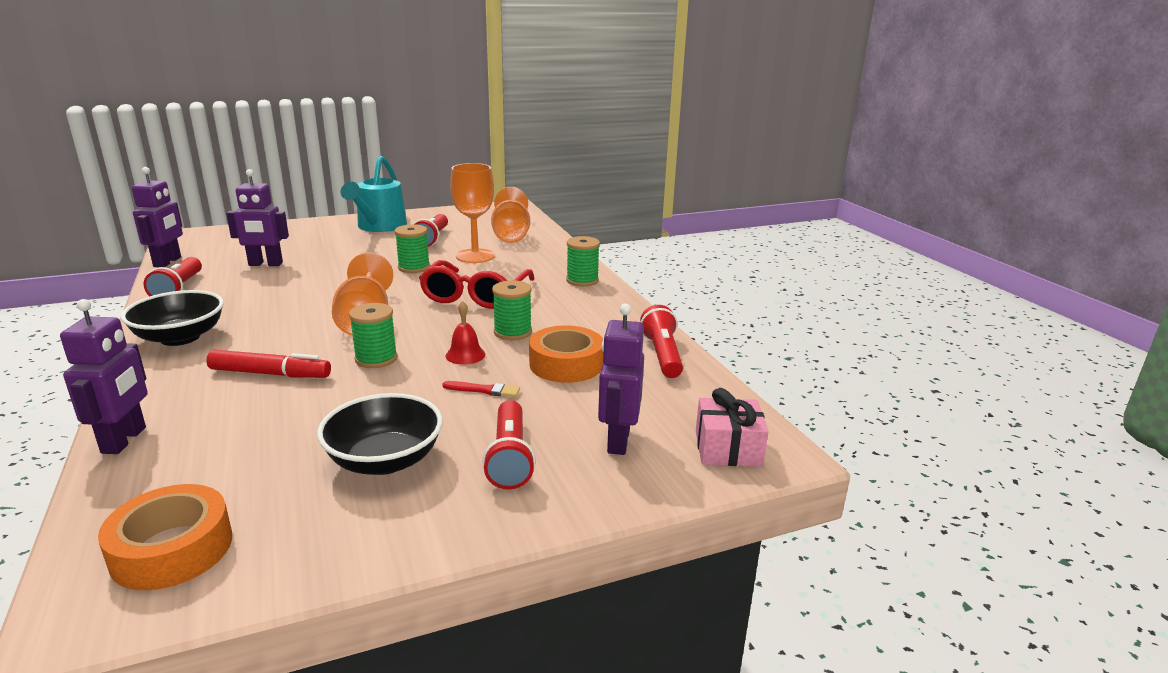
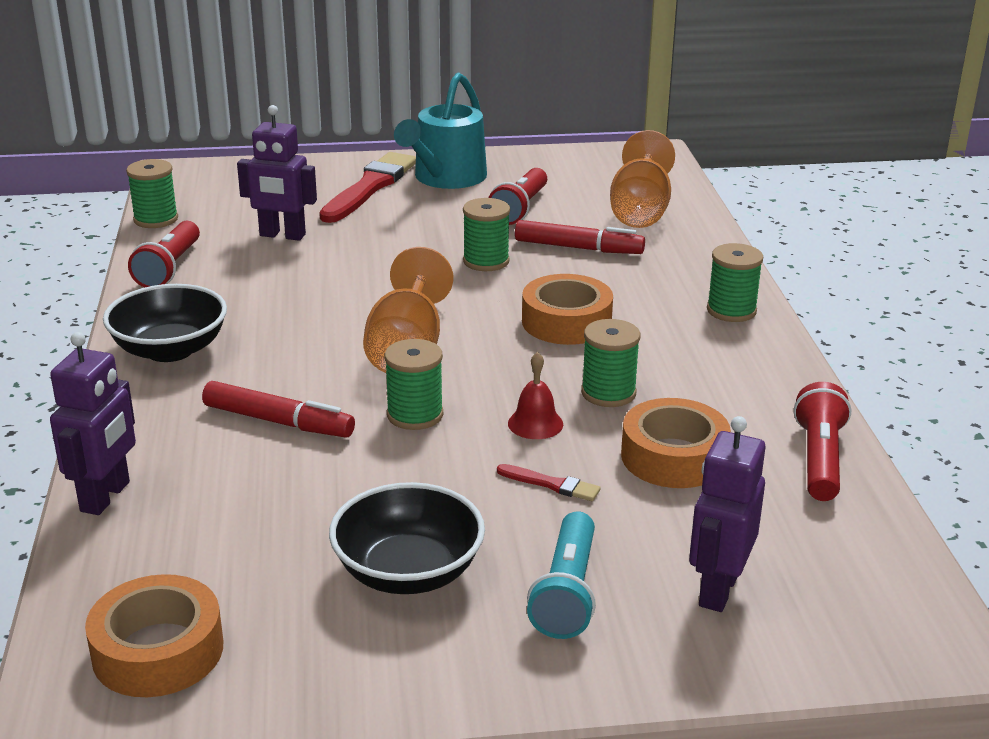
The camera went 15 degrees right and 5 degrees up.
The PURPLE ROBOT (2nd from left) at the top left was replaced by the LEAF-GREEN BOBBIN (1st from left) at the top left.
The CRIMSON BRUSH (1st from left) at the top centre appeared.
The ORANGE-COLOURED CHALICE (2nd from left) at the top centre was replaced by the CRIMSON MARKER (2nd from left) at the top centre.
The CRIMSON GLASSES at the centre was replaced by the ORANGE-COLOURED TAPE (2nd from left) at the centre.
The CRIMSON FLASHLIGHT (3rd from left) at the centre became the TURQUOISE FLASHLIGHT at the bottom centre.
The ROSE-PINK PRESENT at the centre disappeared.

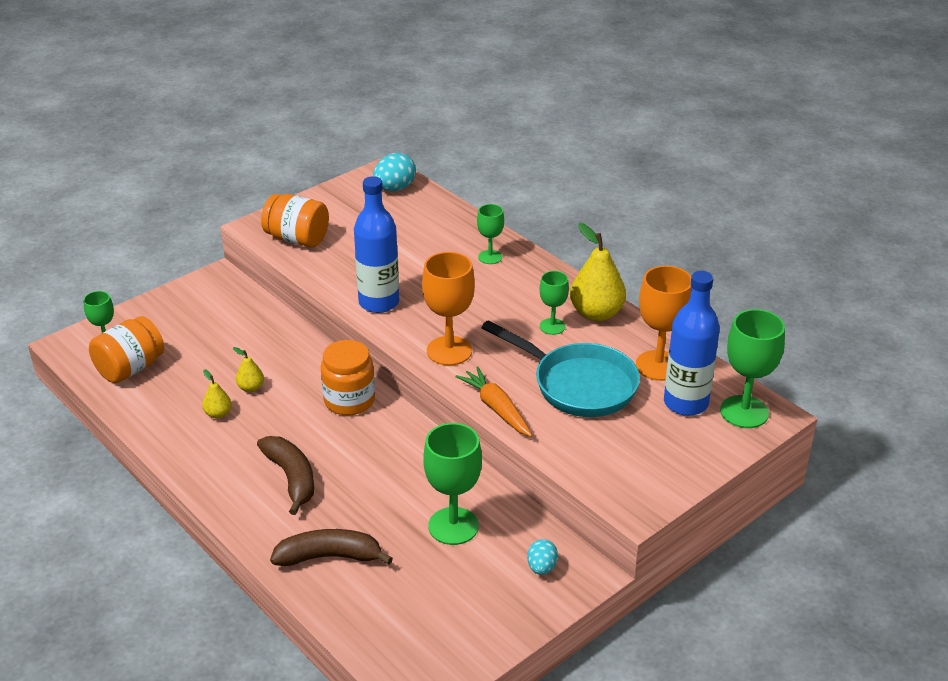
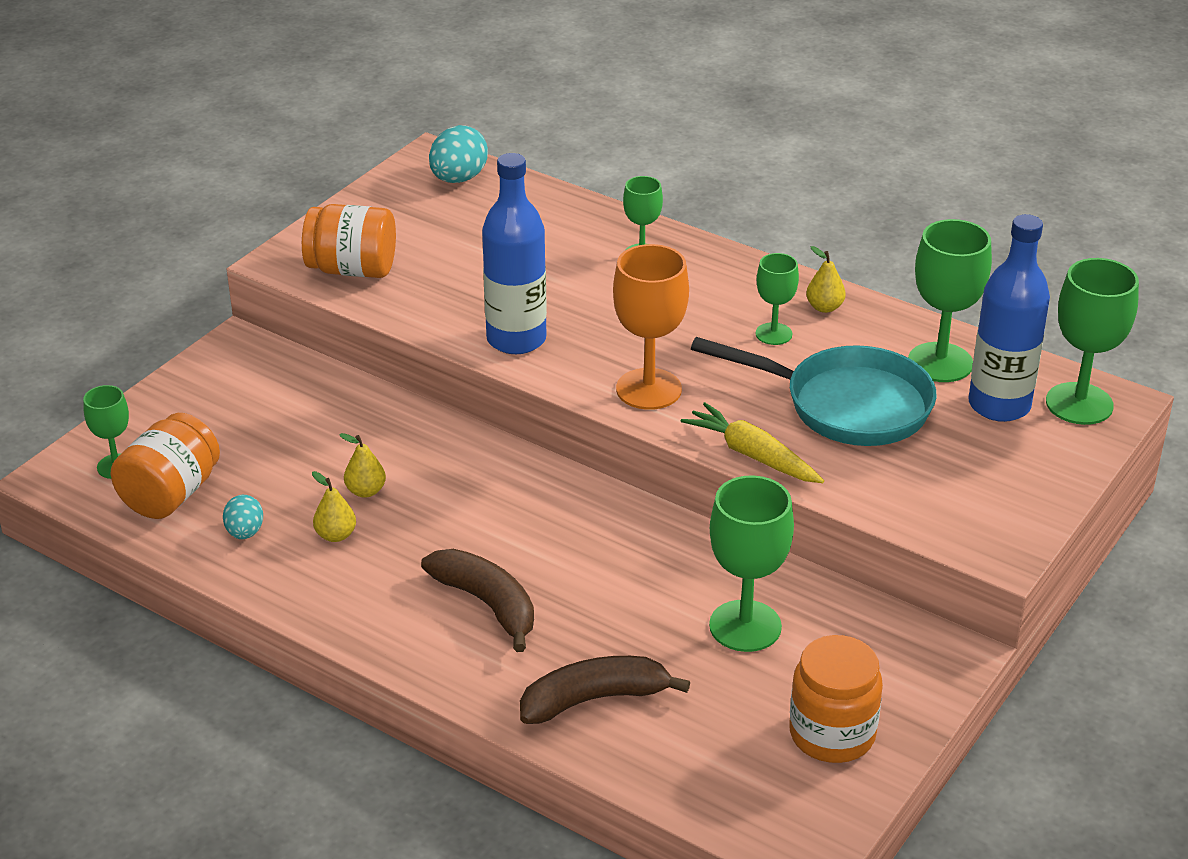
The camera went 15 degrees left and 0 degrees up.
The TURQUOISE EGG SHAPE (2nd from left in the first image) moved from the bottom centre to the middle left.
The ORANGE-COLOURED CARROT at the centre became the GOLDEN CARROT at the centre.
The ORANGE-COLOURED JAR (3rd from left) moved from the centre to the bottom right.
The GOLDEN PEAR FRUIT (3rd from left) at the centre changed to 0.49 times the size.
The ORANGE-COLOURED CHALICE (2nd from left) at the middle right became the LEAF-GREEN CHALICE (5th from left) at the middle right.

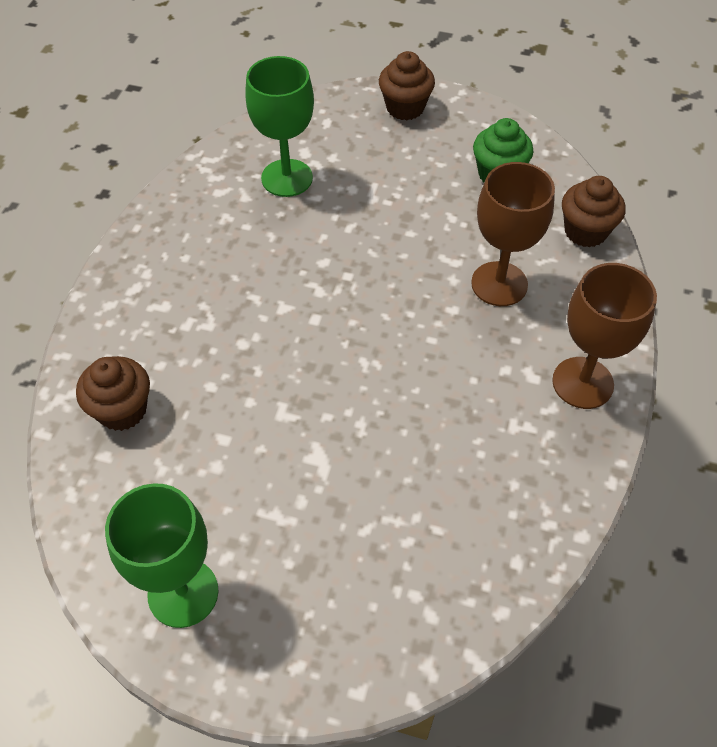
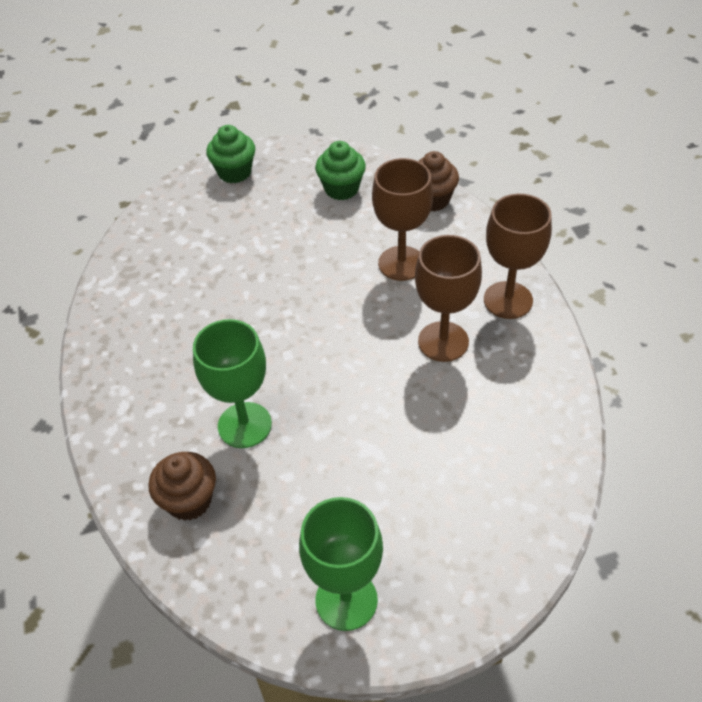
The camera went 30 degrees left and 5 degrees down.
The LEAF-GREEN CHALICE (2nd from left in the first image) moved from the top centre to the middle left.
The BROWN FAIRY CAKE (2nd from left) at the top centre became the LEAF-GREEN FAIRY CAKE (1st from left) at the top left.
The BROWN CHALICE (2nd from left) at the centre appeared.

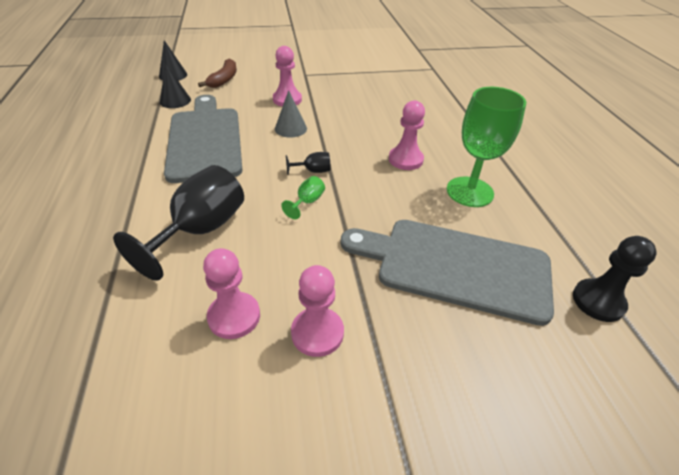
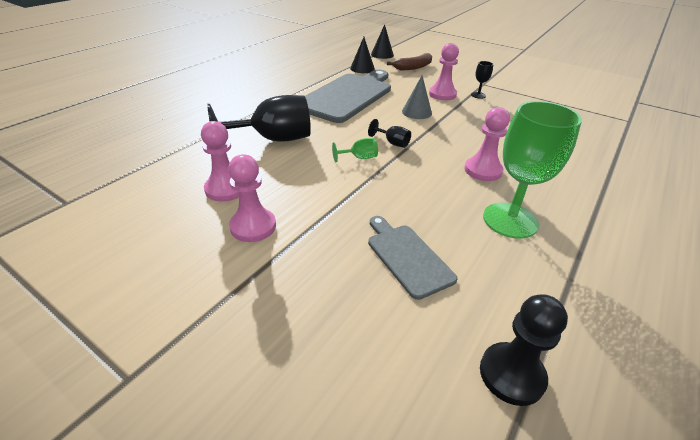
The camera went 45 degrees right and 5 degrees down.
The GRAY CHOPPING BOARD (2nd from left) at the centre changed to 0.52 times the size.
The BLACK CHALICE (3rd from left) at the top right appeared.

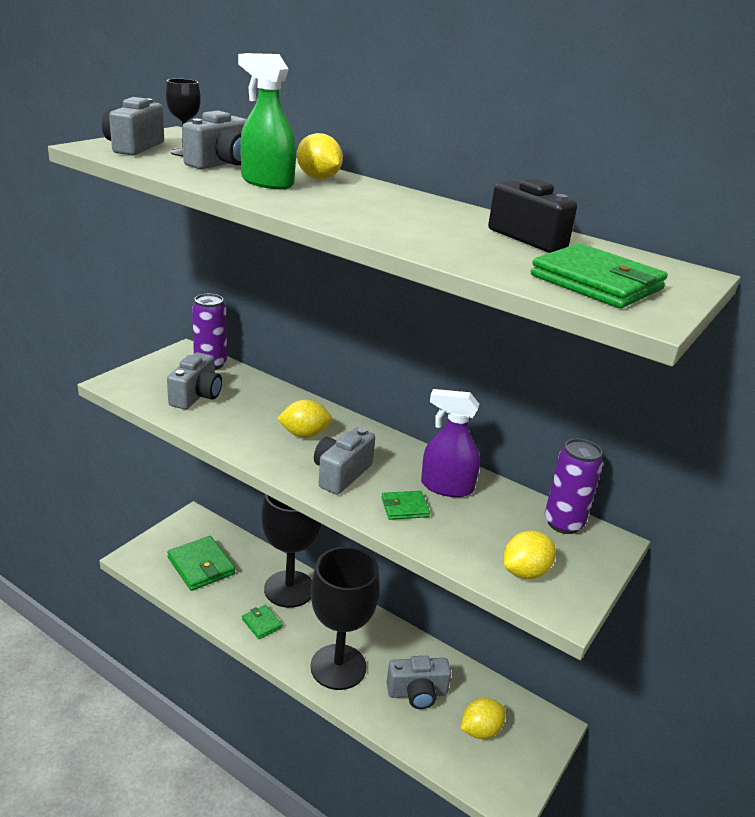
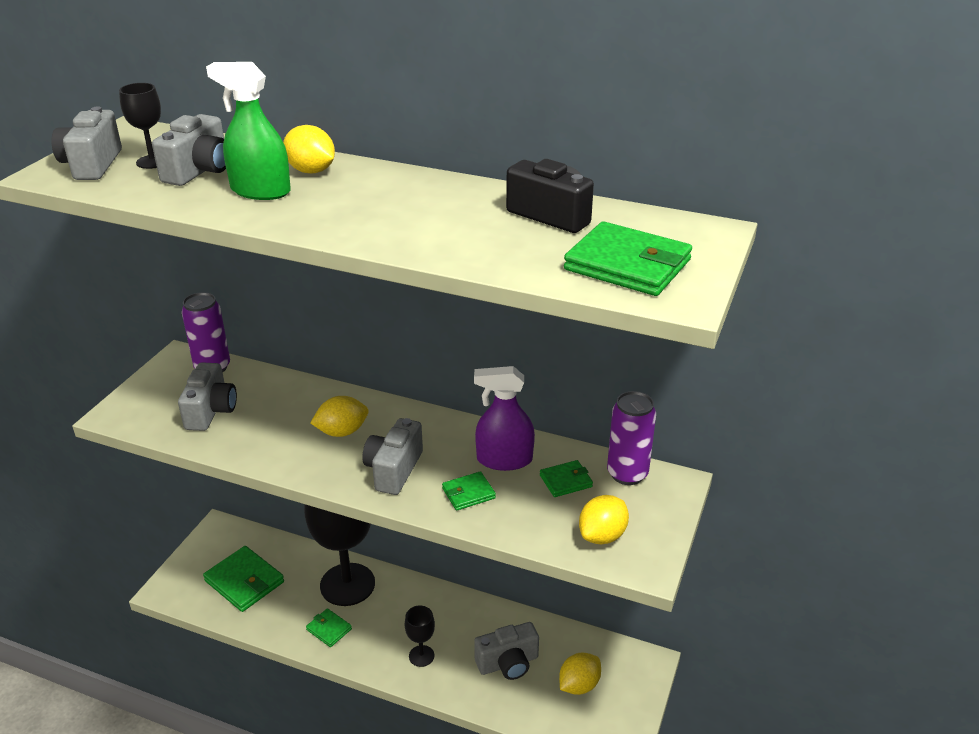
The camera went 10 degrees left and 5 degrees up.
The BLACK CHALICE (3rd from left) at the bottom centre changed to 0.43 times the size.
The LEAF-GREEN CARD WALLET (4th from left) at the centre appeared.

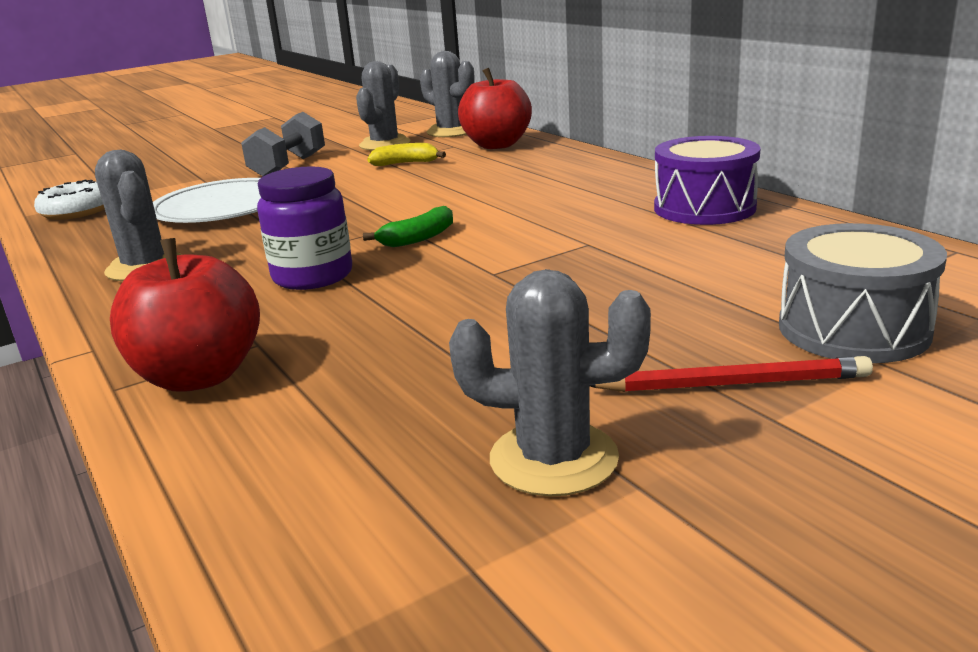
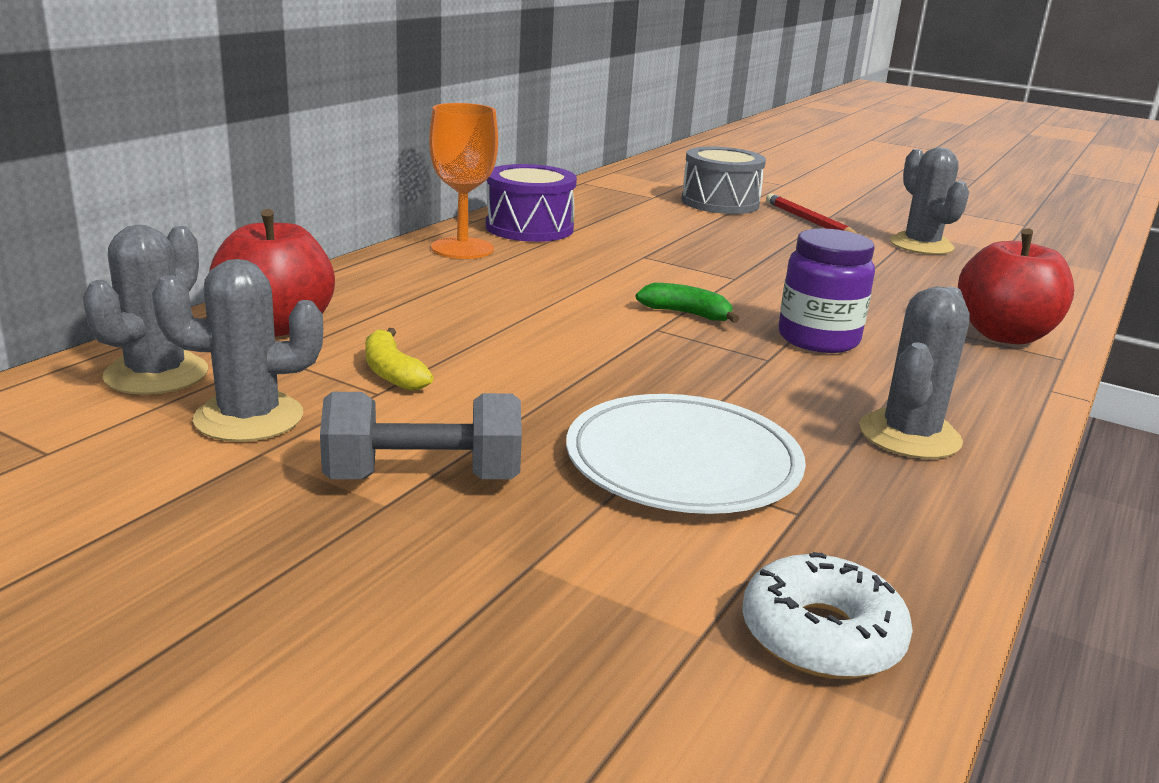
The camera went 120 degrees left and 0 degrees up.
The ORANGE-COLOURED CHALICE at the top centre appeared.

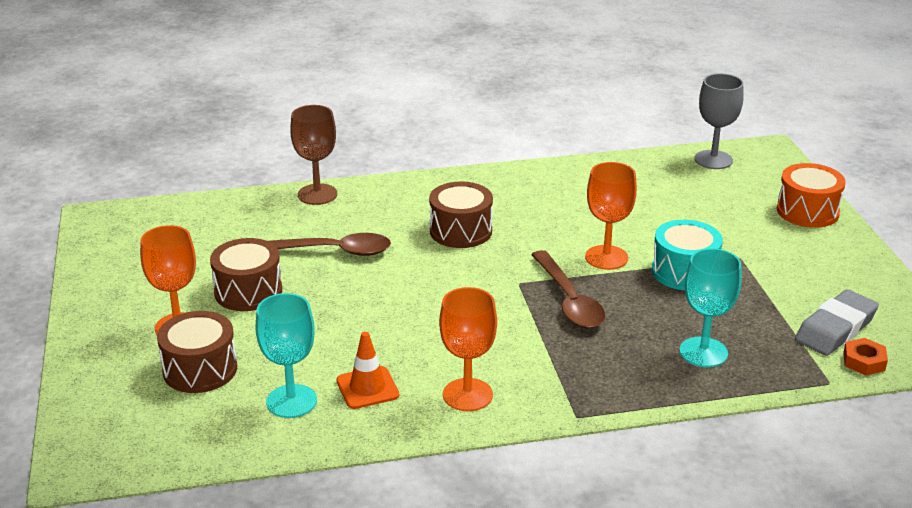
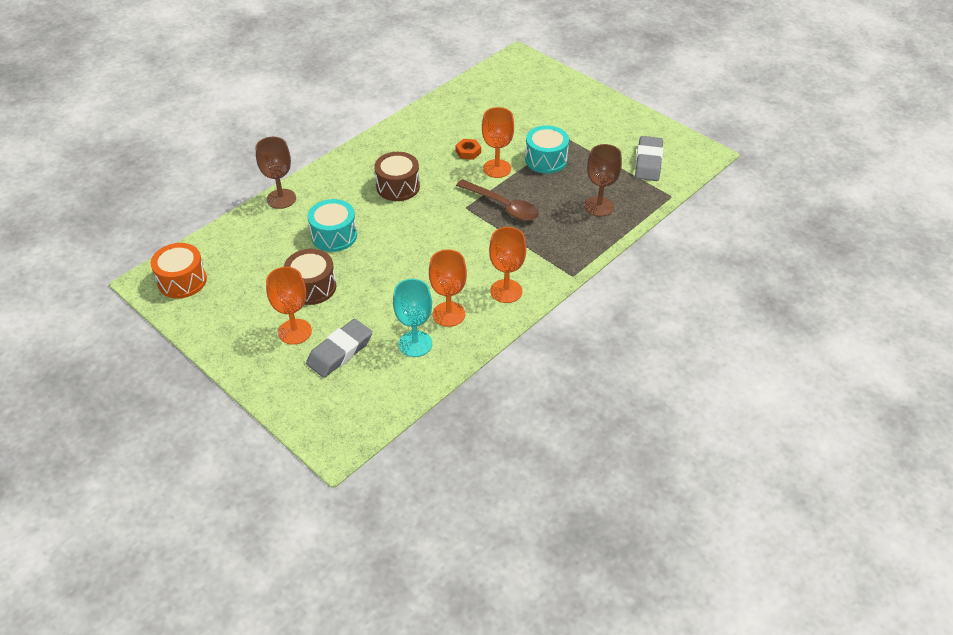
The camera went 35 degrees left and 15 degrees up.
The ORANGE-COLOURED TOY DRUM moved from the middle right to the middle left.
The BROWN TOY DRUM (1st from left) at the bottom left was replaced by the GRAY ERASER (1st from left) at the centre.
The BROWN TABLESPOON (1st from left) at the centre was replaced by the TURQUOISE TOY DRUM (1st from left) at the centre.
The ORANGE-COLOURED SAFETY CONE at the bottom centre was replaced by the ORANGE-COLOURED CHALICE (2nd from left) at the centre.
The ORANGE-COLOURED HEXAGON NUT moved from the bottom right to the top centre.
The TURQUOISE CHALICE (2nd from left) at the middle right became the BROWN CHALICE (2nd from left) at the top centre.
The GRAY CHALICE at the top right disappeared.

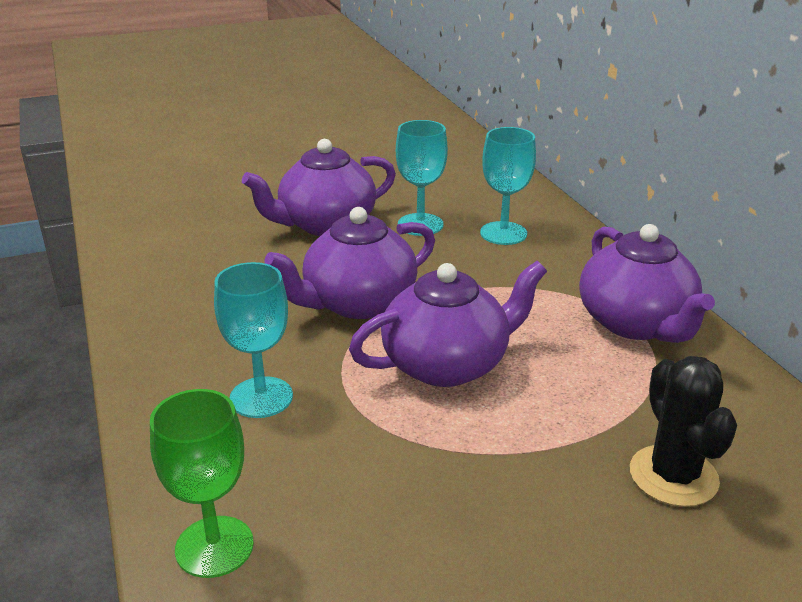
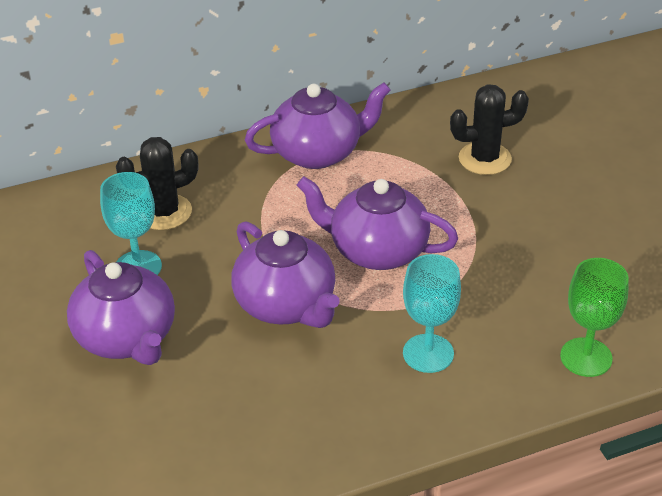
The camera went 90 degrees left and 10 degrees up.
The TURQUOISE CHALICE (3rd from left) at the top centre was replaced by the BLACK PRICKLY PLANT (1st from left) at the middle left.
The PURPLE TEA POT (3rd from left in the first image) at the centre turned 45 degrees counterclockwise.

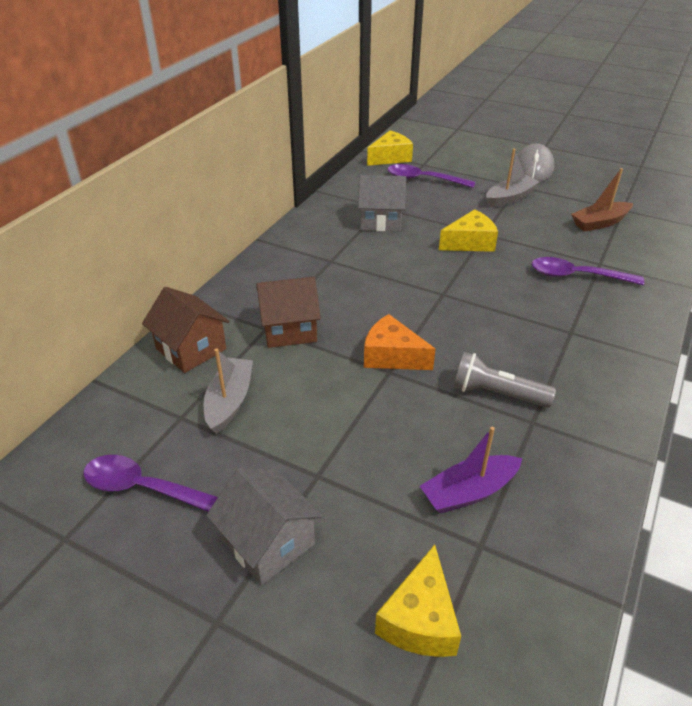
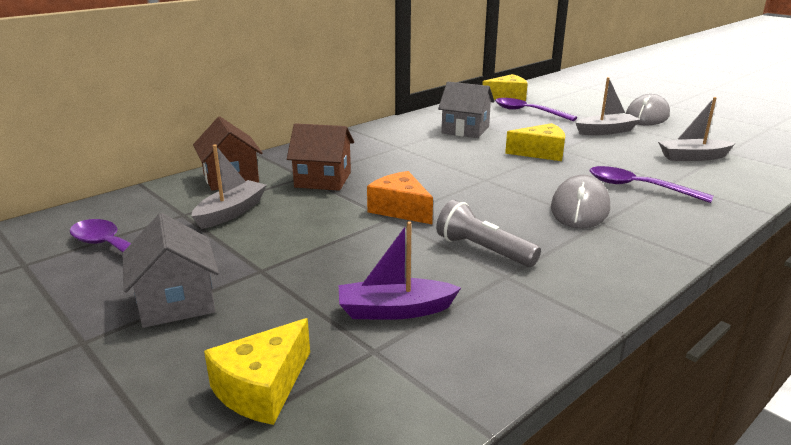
The camera went 20 degrees right and 15 degrees down.
The GRAY PC MOUSE (1st from left) at the middle right appeared.
The BROWN SAILBOAT at the top right became the GRAY SAILBOAT (3rd from left) at the top right.

